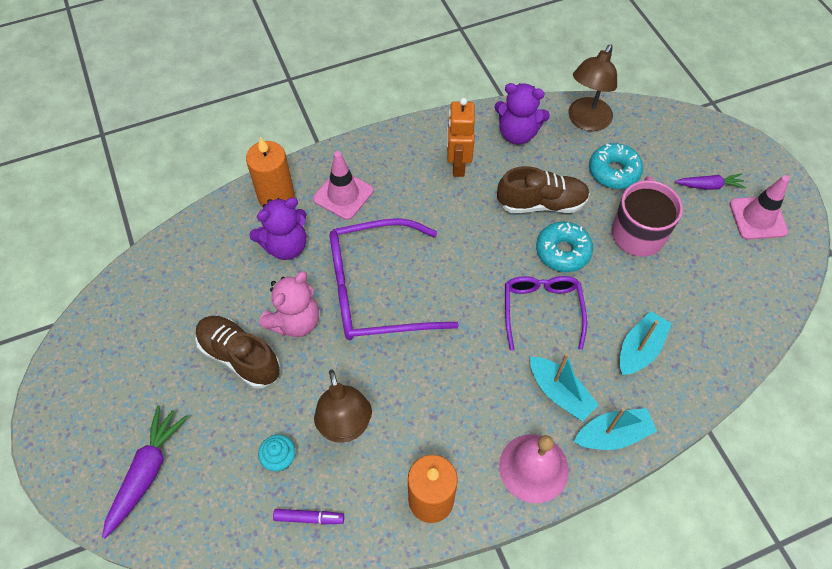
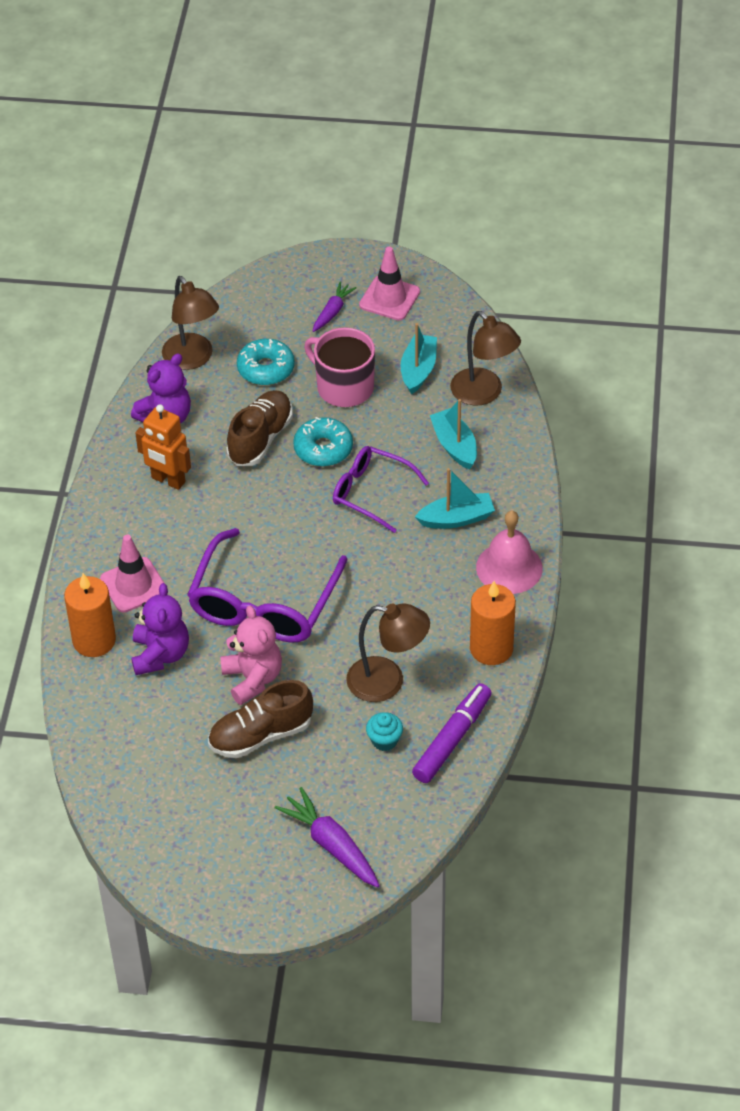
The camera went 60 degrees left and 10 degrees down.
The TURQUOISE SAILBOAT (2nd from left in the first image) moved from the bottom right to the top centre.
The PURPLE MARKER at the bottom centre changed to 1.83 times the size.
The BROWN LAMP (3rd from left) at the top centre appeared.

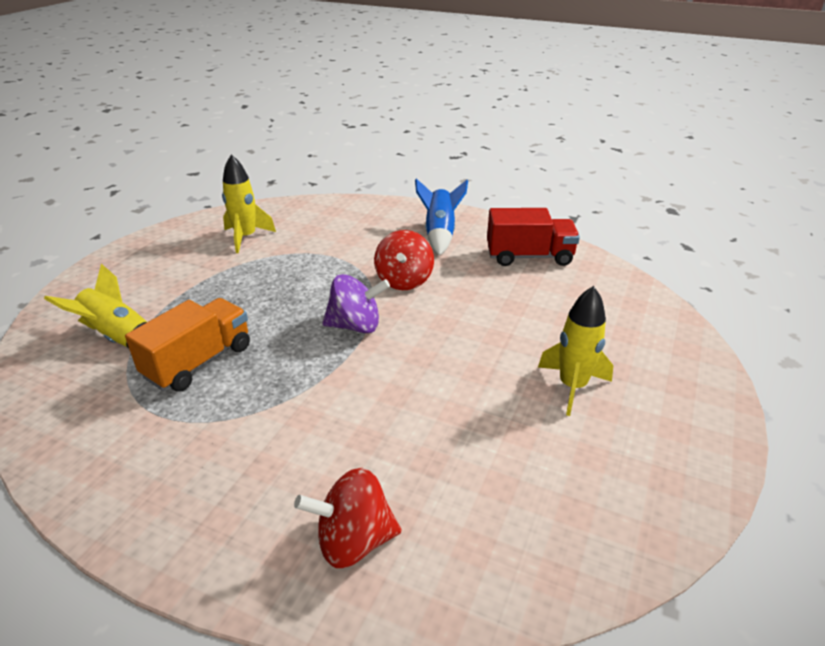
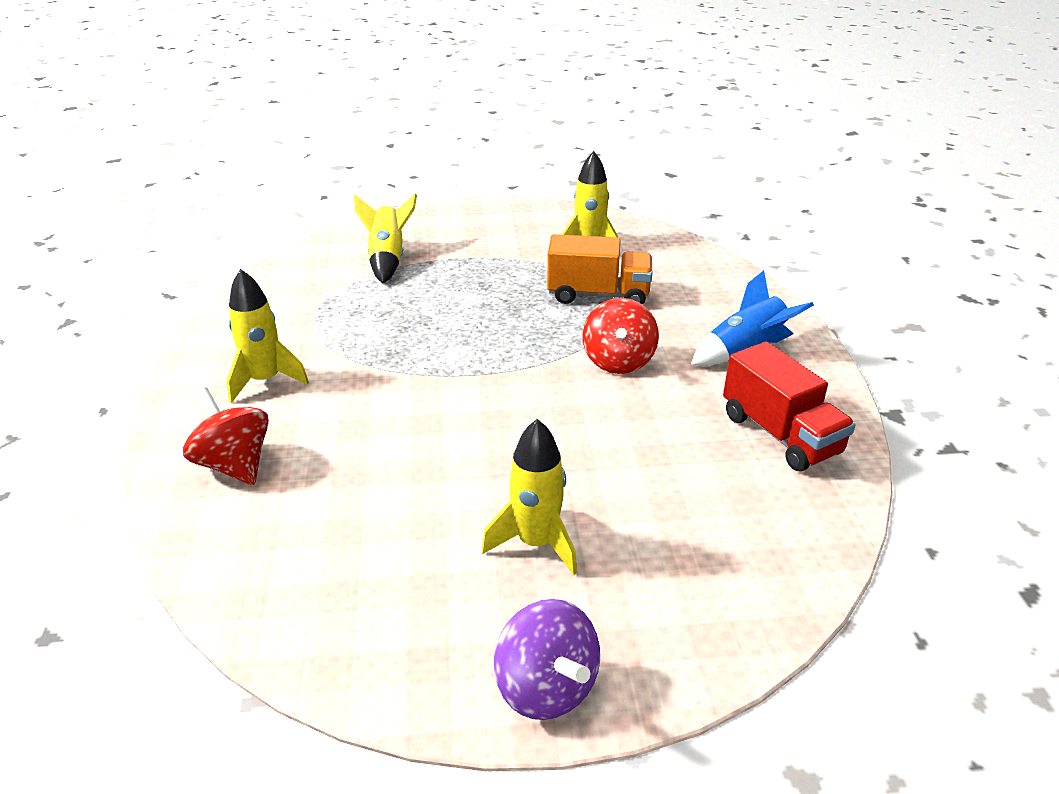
The camera went 60 degrees right and 0 degrees up.
The GOLDEN TOY ROCKET (1st from left) at the middle left appeared.
The PURPLE SPINNING TOP moved from the centre to the bottom centre.
The ORANGE-COLOURED TOY TRUCK moved from the middle left to the centre.
The CRIMSON SPINNING TOP (2nd from left) at the centre turned 60 degrees counterclockwise.

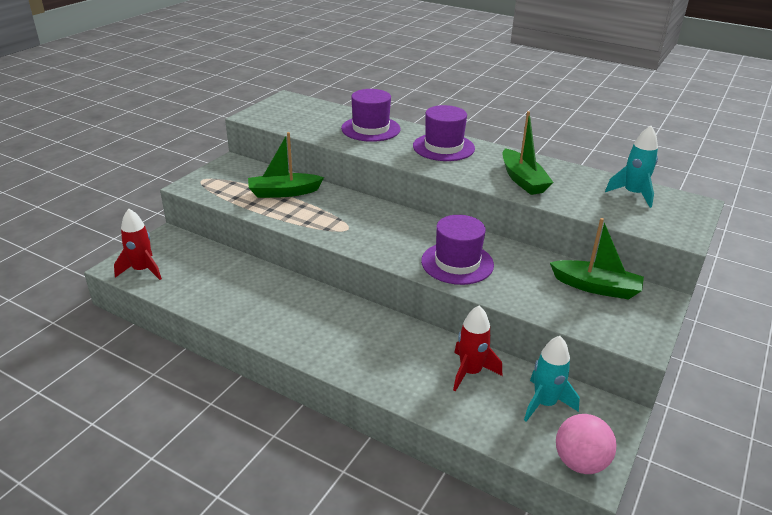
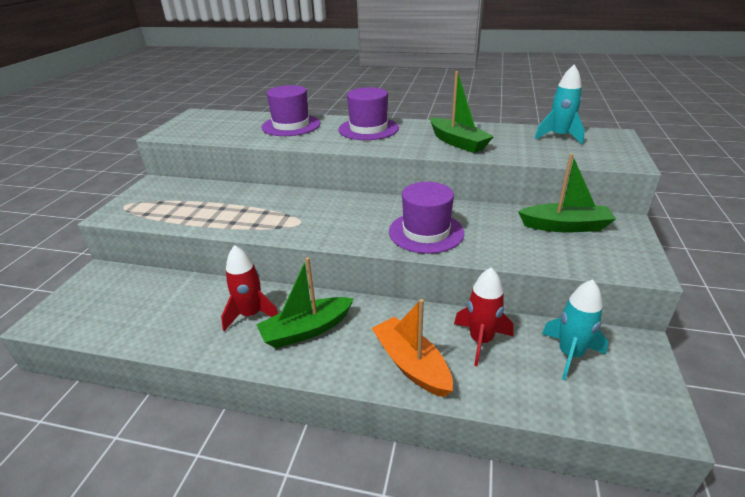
The camera went 15 degrees left and 0 degrees up.
The CRIMSON TOY ROCKET (1st from left) moved from the middle left to the centre.
The LEAF-GREEN SAILBOAT (1st from left) moved from the top centre to the centre.
The ORANGE-COLOURED SAILBOAT at the bottom centre appeared.
The ROSE-PINK PLAY BALL at the bottom right disappeared.

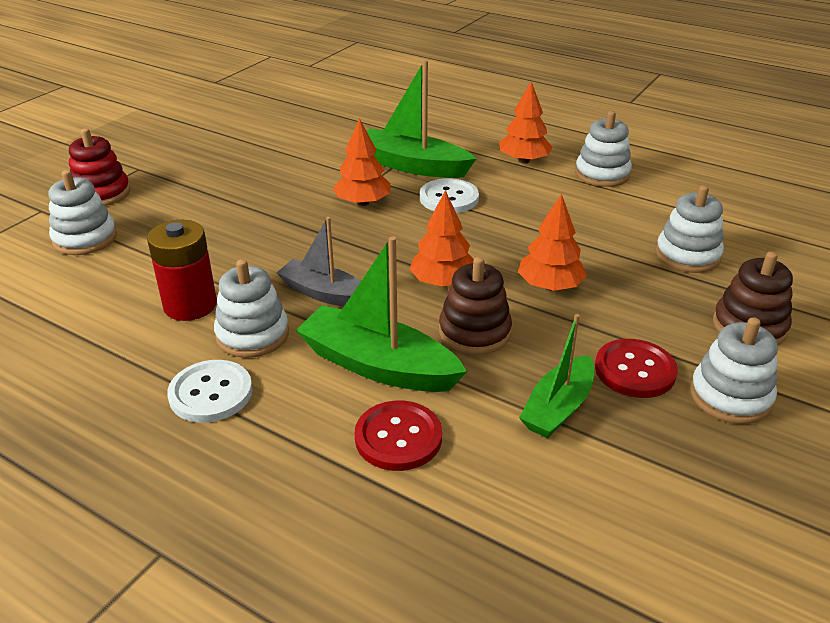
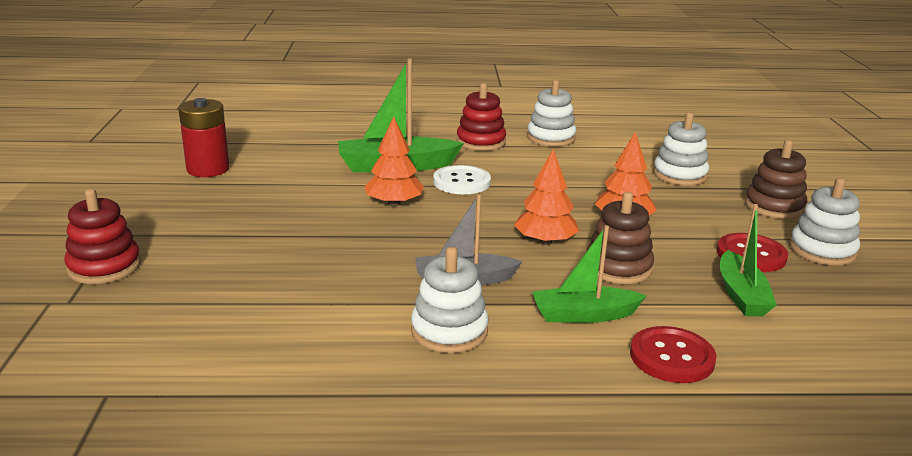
The camera went 35 degrees left and 10 degrees down.
The CRIMSON BATTERY moved from the middle left to the top left.
The ORANGE-COLOURED TOY TREE (3rd from left) at the top centre was replaced by the CRIMSON RING STACKER (2nd from left) at the top centre.
The LEAF-GREEN SAILBOAT (1st from left in the first image) at the centre changed to 0.66 times the size.
The SNOW-WHITE RING STACKER (1st from left) at the middle left disappeared.
The SNOW-WHITE BUTTON (1st from left) at the middle left disappeared.

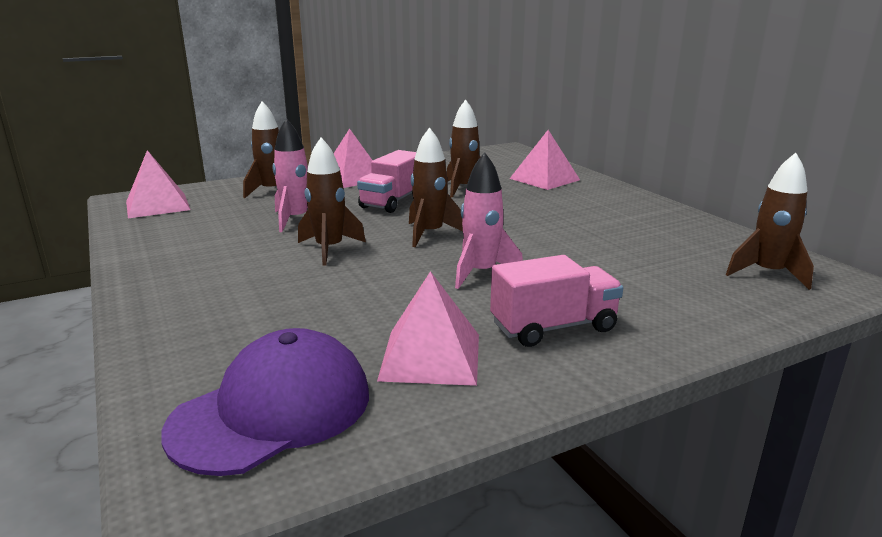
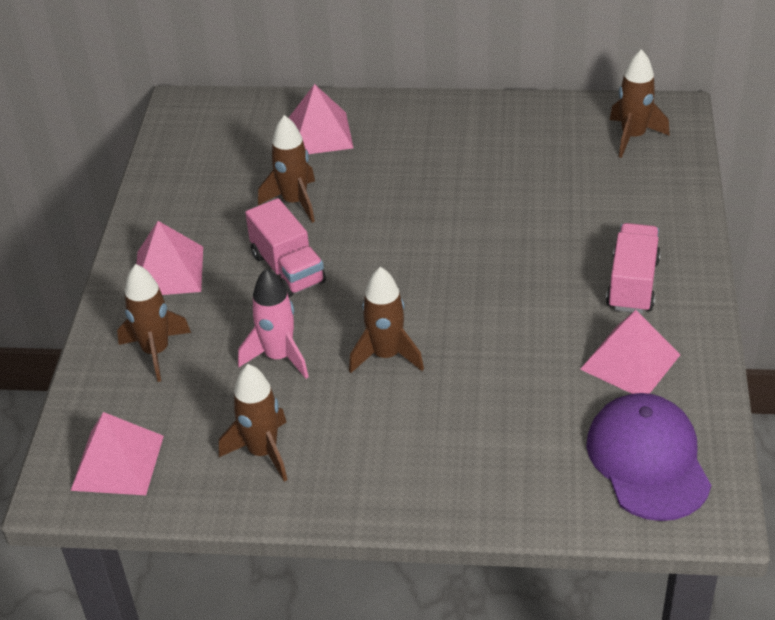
The camera went 55 degrees left and 20 degrees up.
The BROWN TOY ROCKET (3rd from left in the first image) moved from the centre to the bottom left.
The ROSE-PINK TOY ROCKET (2nd from left) at the centre disappeared.

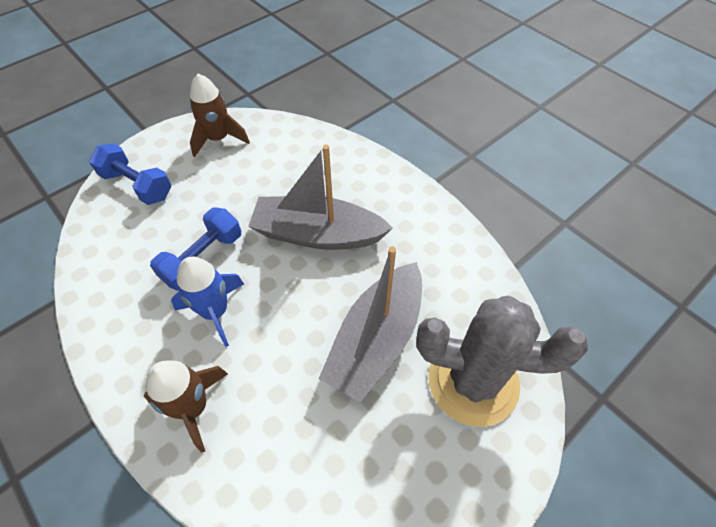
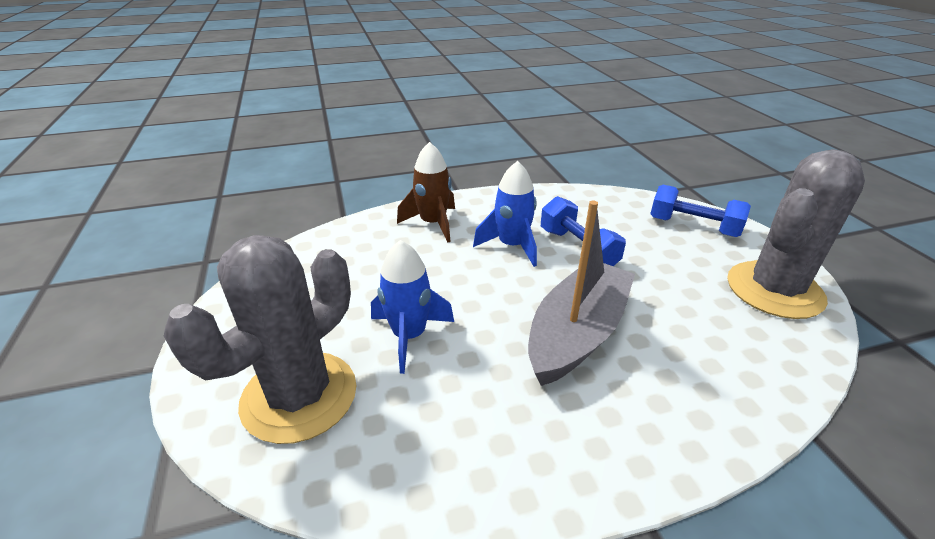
The camera went 115 degrees right and 20 degrees down.
The GRAY SAILBOAT (2nd from left) at the centre was replaced by the BLUE TOY ROCKET (1st from left) at the centre.
The BLUE DUMBBELL (1st from left in the first image) at the top left turned 60 degrees clockwise.
The BROWN TOY ROCKET (2nd from left) at the top left was replaced by the GRAY PRICKLY PLANT (2nd from left) at the middle right.

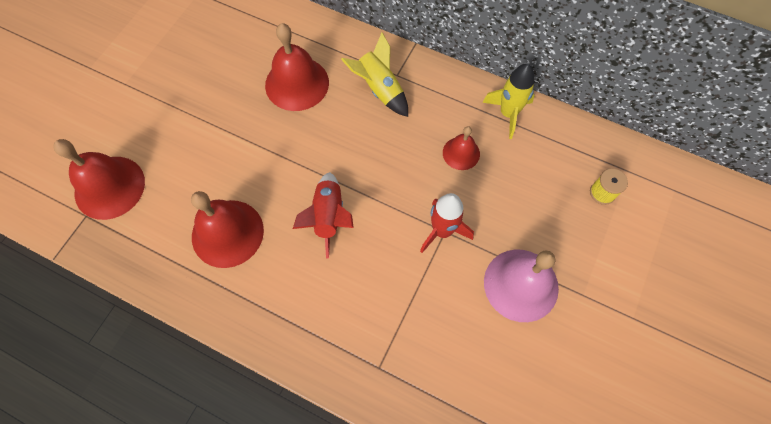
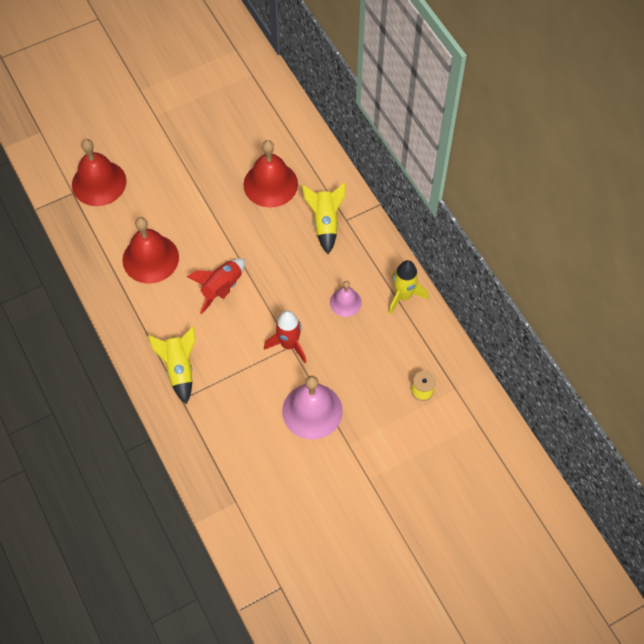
The camera went 35 degrees right and 5 degrees down.
The GOLDEN TOY ROCKET (1st from left) at the middle left appeared.
The CRIMSON HAND BELL (4th from left) at the centre became the ROSE-PINK HAND BELL (2nd from left) at the centre.

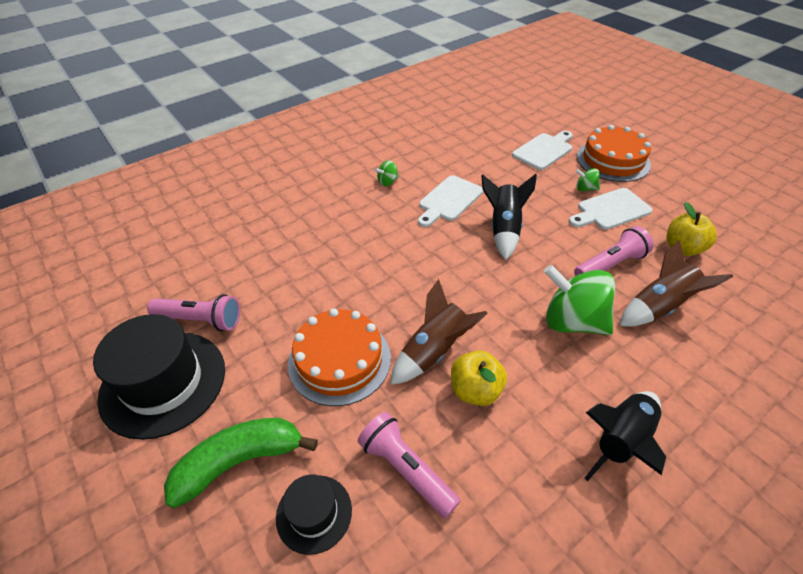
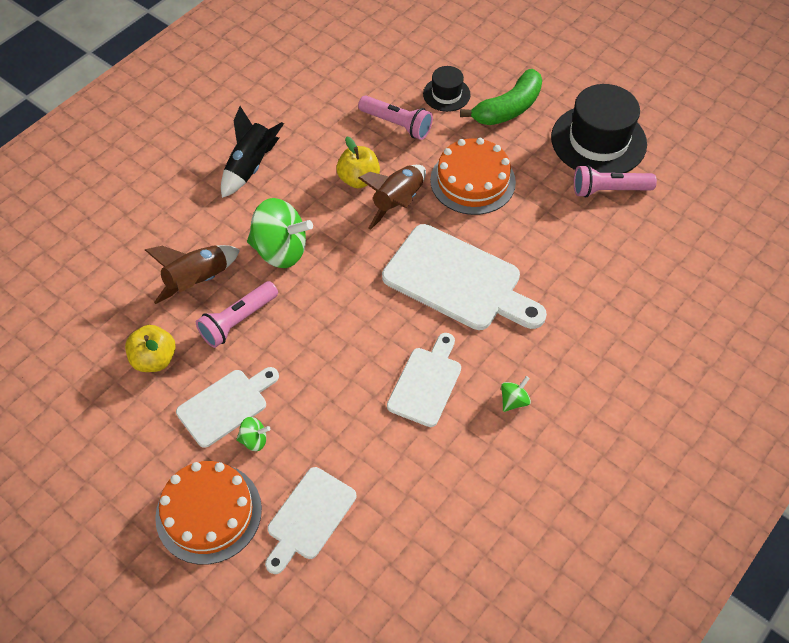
The camera went 165 degrees right and 10 degrees up.
The SNOW-WHITE CHOPPING BOARD (4th from left) at the centre appeared.
The BLACK TOY ROCKET (1st from left) at the centre disappeared.

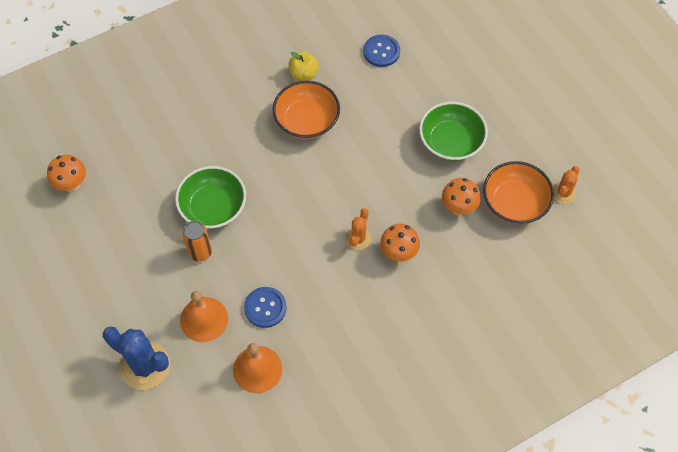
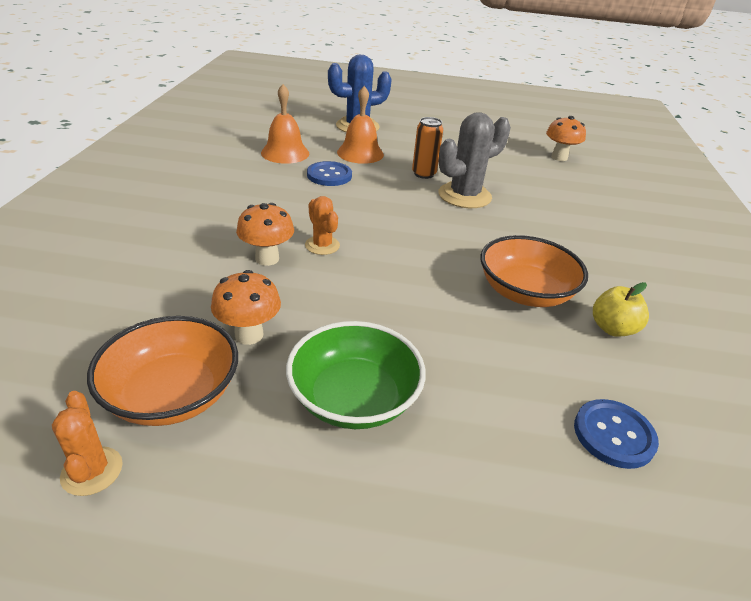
The camera went 125 degrees right and 25 degrees down.
The LEAF-GREEN SERVING BOWL (1st from left) at the middle left was replaced by the GRAY PRICKLY PLANT at the top centre.

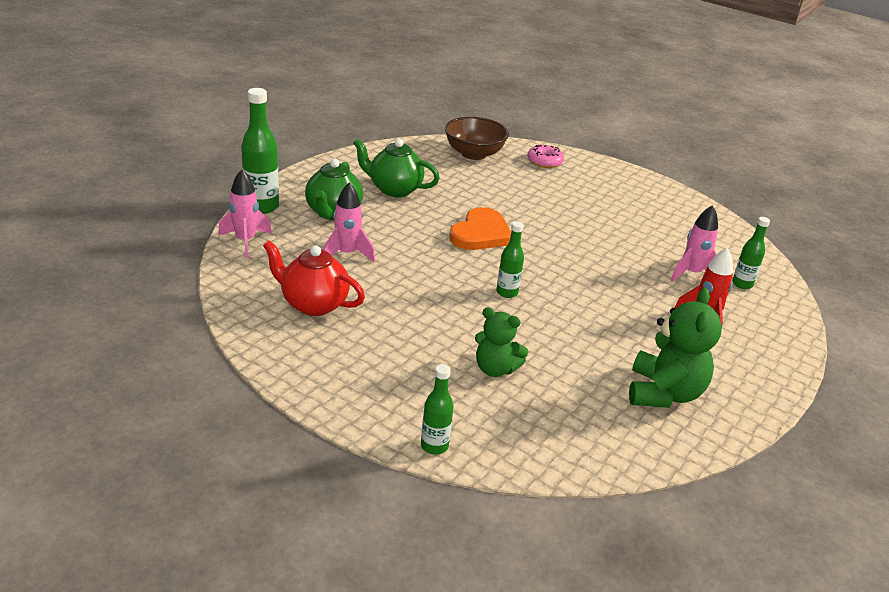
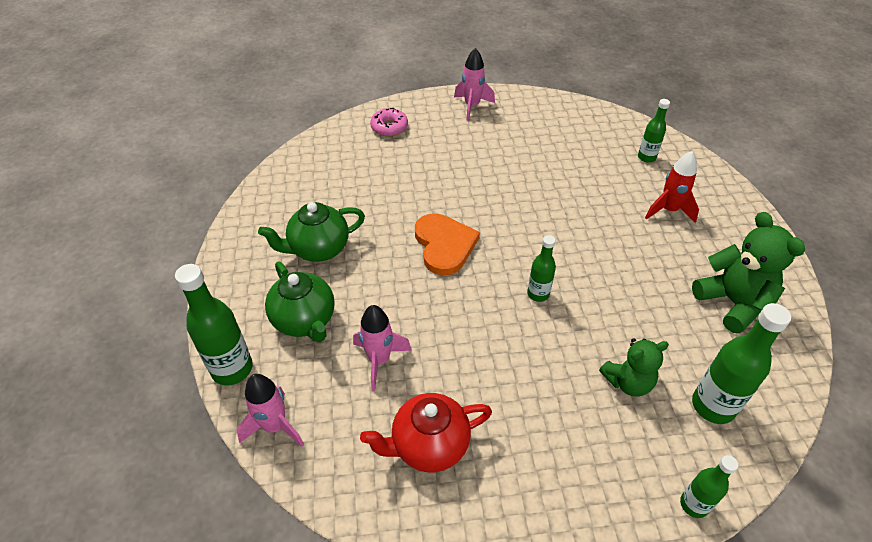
The camera went 40 degrees left and 15 degrees up.
The ROSE-PINK TOY ROCKET (3rd from left) moved from the middle right to the top centre.
The LEAF-GREEN BOTTLE (5th from left) at the bottom right appeared.
The BROWN SERVING BOWL at the top centre disappeared.

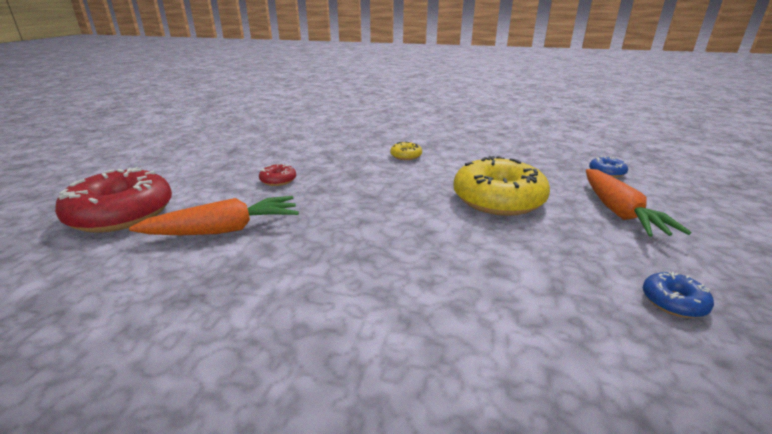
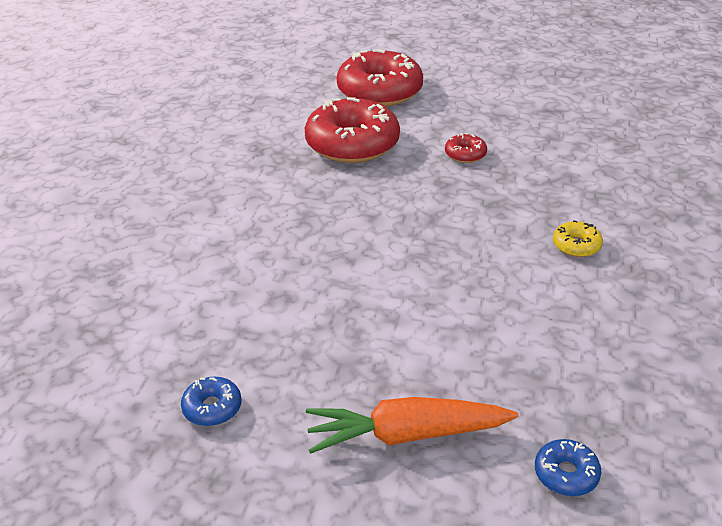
The camera went 90 degrees right and 10 degrees up.
The ORANGE-COLOURED CARROT (1st from left) at the middle left was replaced by the CRIMSON DONUT (1st from left) at the top centre.
The GOLDEN DONUT (2nd from left) at the centre disappeared.

